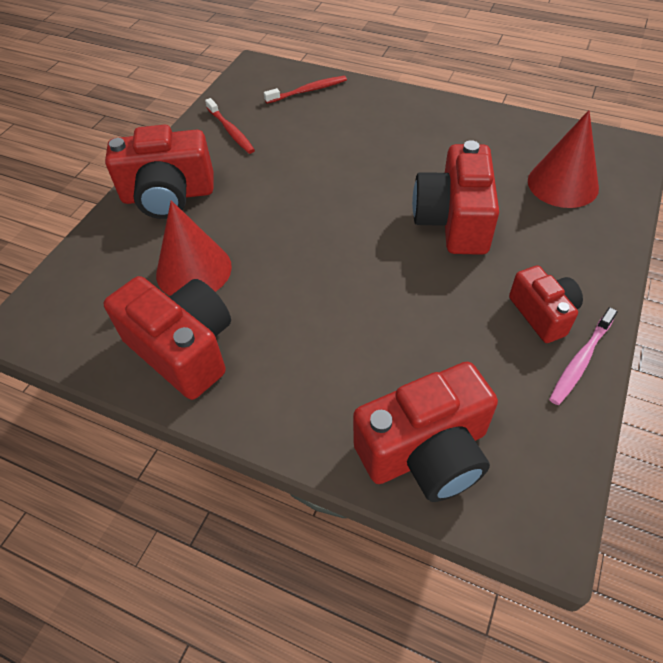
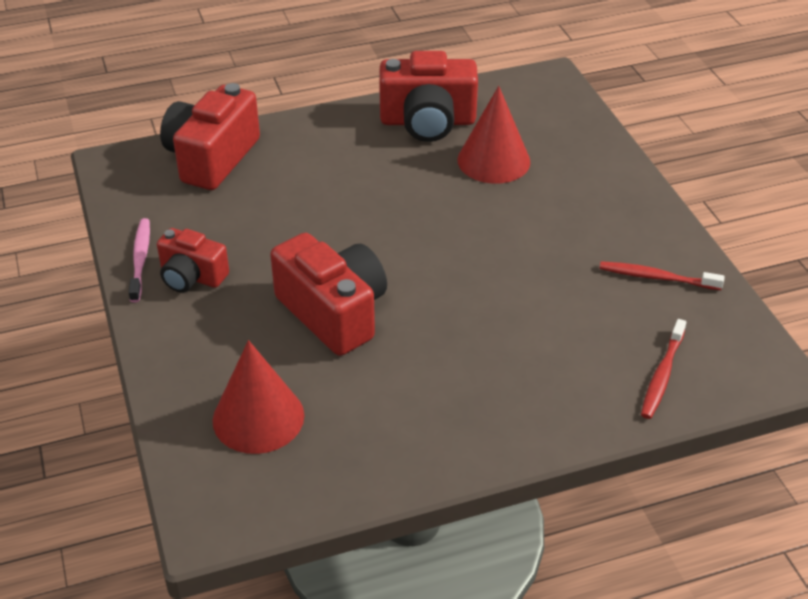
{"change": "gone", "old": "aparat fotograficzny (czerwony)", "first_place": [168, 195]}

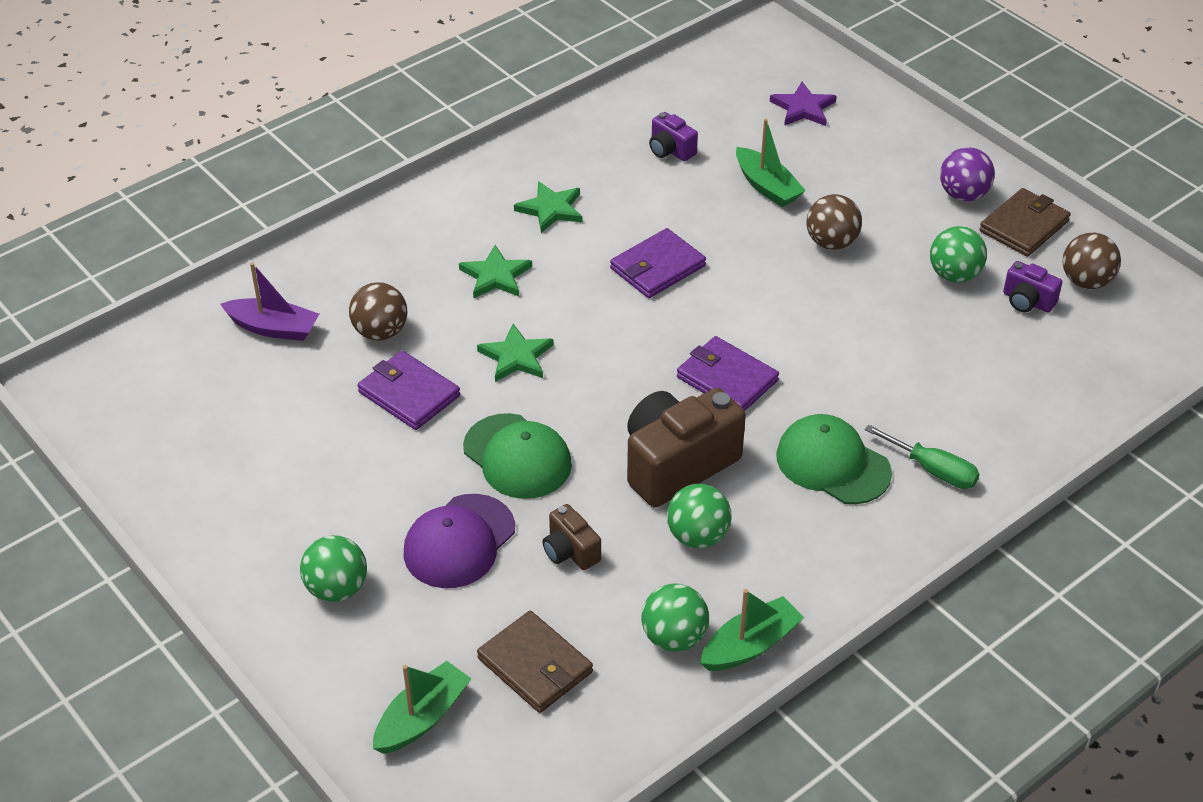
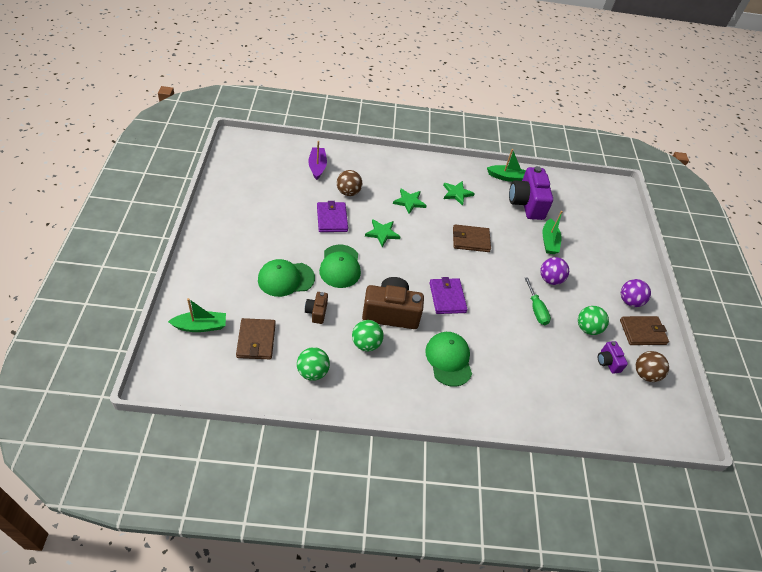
{"change": "rotated", "old": "łódka (fioletowy)", "first_place": [273, 328], "second_place": [317, 167], "degrees": -150}
{"change": "gone", "old": "piłka (zielony)", "first_place": [337, 589]}
{"change": "repainted", "old": "czapka (fioletowy)", "new": "czapka (zielony)", "first_place": [459, 542], "second_place": [285, 279]}
{"change": "repainted", "old": "portfel (fioletowy)", "new": "portfel (brązowy)", "first_place": [657, 267], "second_place": [470, 240]}
{"change": "scaled", "old": "aparat fotograficzny (fioletowy)", "first_place": [670, 150], "second_place": [526, 203], "factor": 2.04}
{"change": "shifted", "old": "łódka (zielony)", "first_place": [750, 645], "second_place": [507, 177]}
{"change": "gone", "old": "gwiazda (fioletowy)", "first_place": [803, 108]}
{"change": "repainted", "old": "piłka (brązowy)", "new": "piłka (fioletowy)", "first_place": [831, 242], "second_place": [550, 279]}
{"change": "shifted", "old": "śrubokręt (zielony)", "first_place": [933, 470], "second_place": [536, 309]}

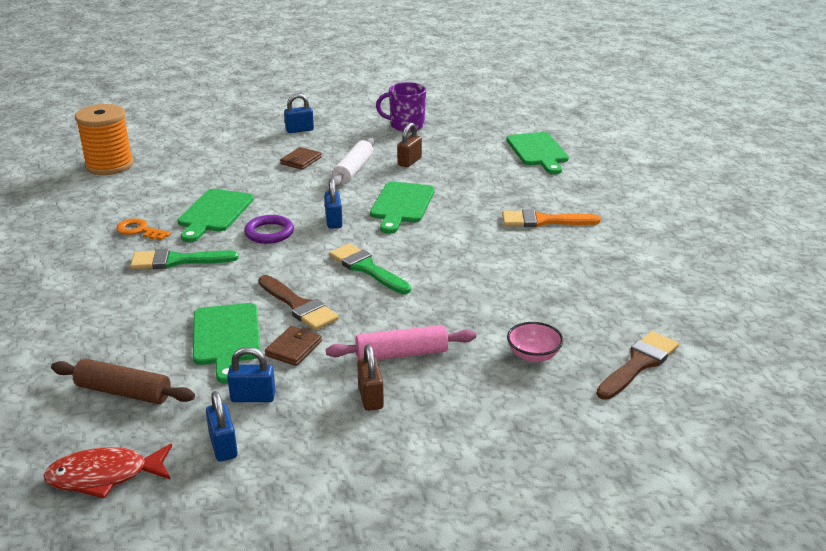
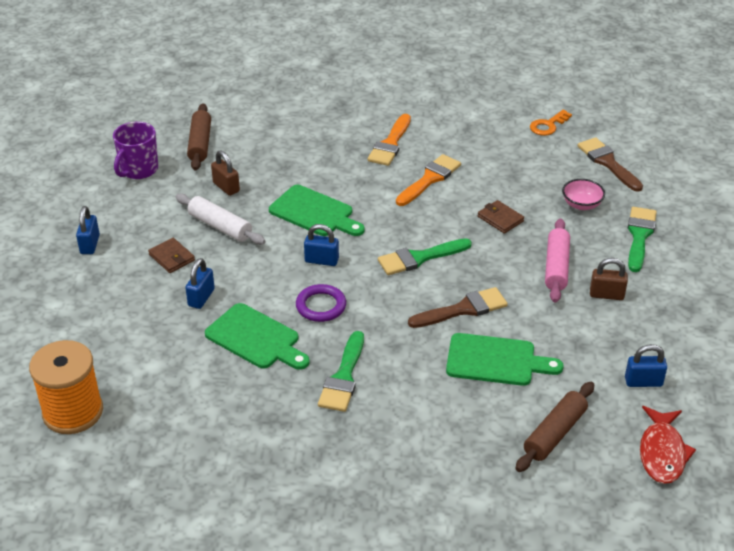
{"change": "shifted", "old": "klucz (pomarańczowy)", "first_place": [139, 230], "second_place": [548, 125]}
{"change": "shifted", "old": "kłódka (niebieski)", "first_place": [253, 397], "second_place": [201, 297]}
{"change": "shifted", "old": "portfel (brązowy)", "first_place": [294, 348], "second_place": [500, 219]}
{"change": "gone", "old": "deska do krojenia (zielony)", "first_place": [538, 151]}
{"change": "new", "new": "wałek do ciasta (brązowy)", "second_place": [200, 143]}
{"change": "new", "new": "pędzel (pomarańczowy)", "second_place": [430, 179]}
{"change": "new", "new": "pędzel (zielony)", "second_place": [639, 236]}

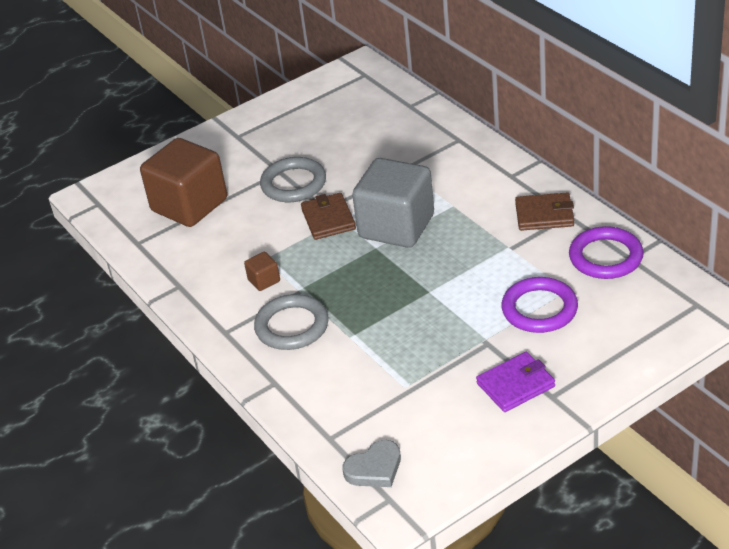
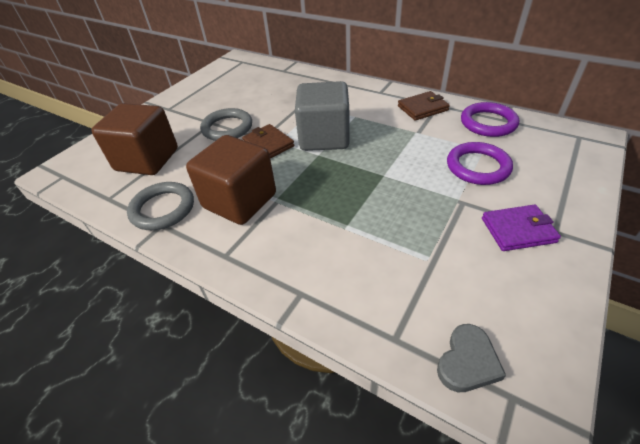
{"change": "scaled", "old": "sześcian (brązowy)", "first_place": [264, 280], "second_place": [239, 201], "factor": 2.48}
{"change": "shifted", "old": "pierścień (szary)", "first_place": [292, 326], "second_place": [163, 209]}
{"change": "rotated", "old": "portfel (fioletowy)", "first_place": [516, 385], "second_place": [518, 230], "degrees": 45}

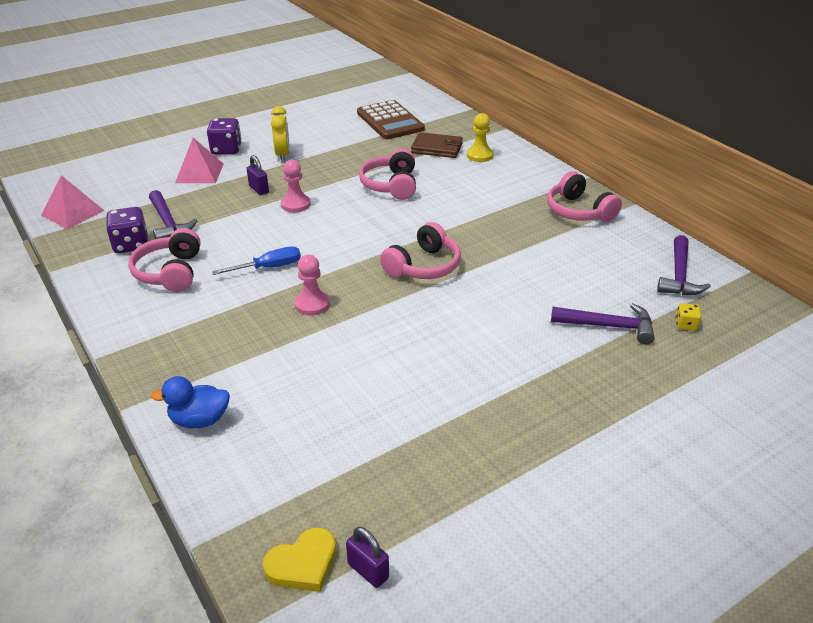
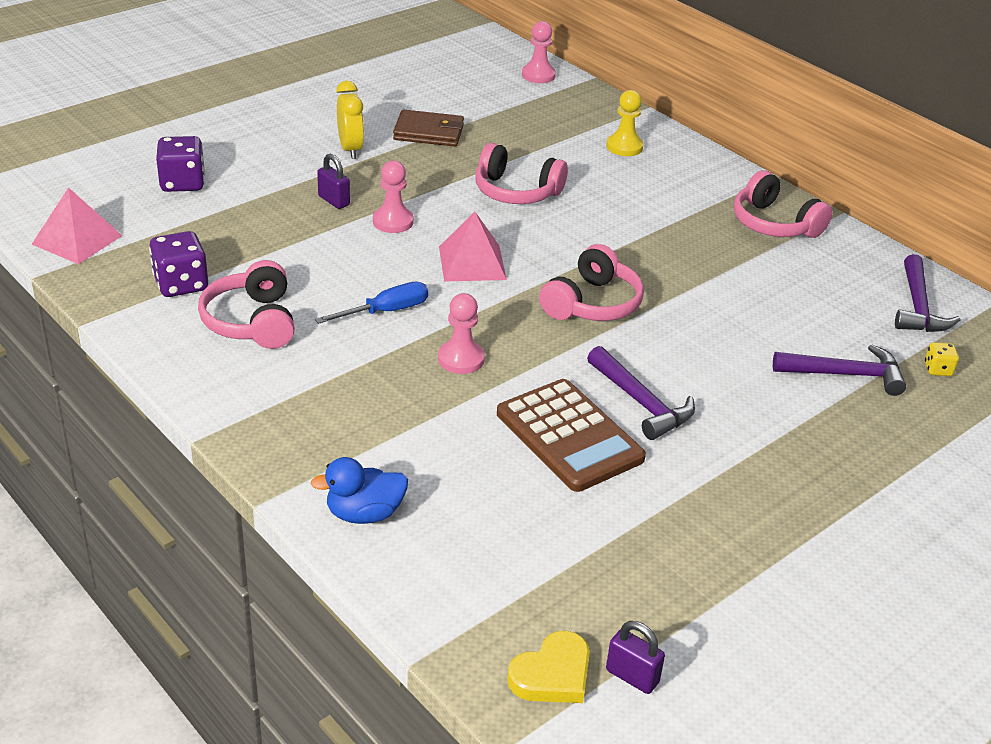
{"change": "shifted", "old": "młotek (fioletowy)", "first_place": [168, 223], "second_place": [641, 403]}
{"change": "shifted", "old": "piramida (różowy)", "first_place": [199, 173], "second_place": [472, 263]}
{"change": "shifted", "old": "kostka do gry (fioletowy)", "first_place": [226, 149], "second_place": [182, 183]}
{"change": "shifted", "old": "kalkulator (brązowy)", "first_place": [390, 121], "second_place": [569, 436]}
{"change": "rotated", "old": "słuchawki (różowy)", "first_place": [391, 185], "second_place": [516, 191], "degrees": -60}
{"change": "shifted", "old": "portfel (brązowy)", "first_place": [437, 148], "second_place": [428, 132]}
{"change": "new", "new": "pionek (różowy)", "second_place": [538, 75]}

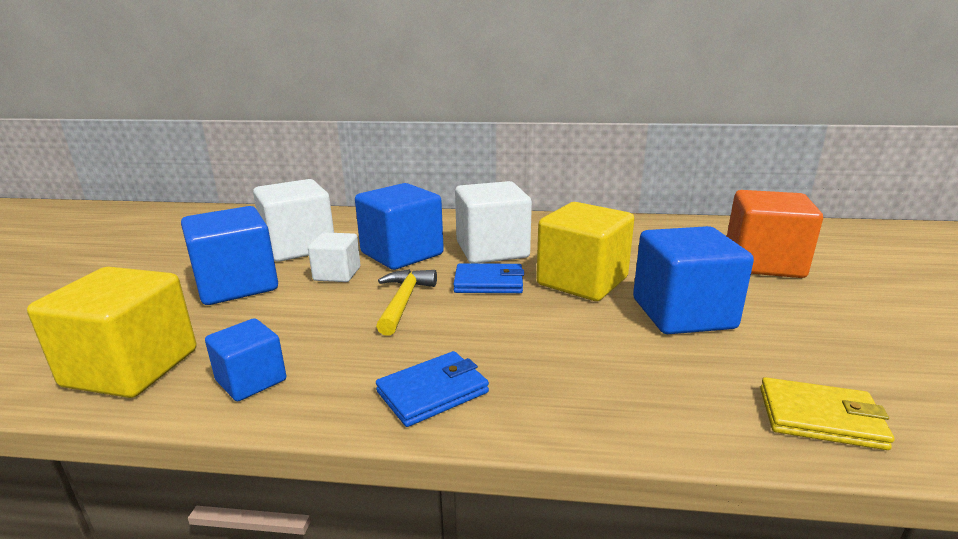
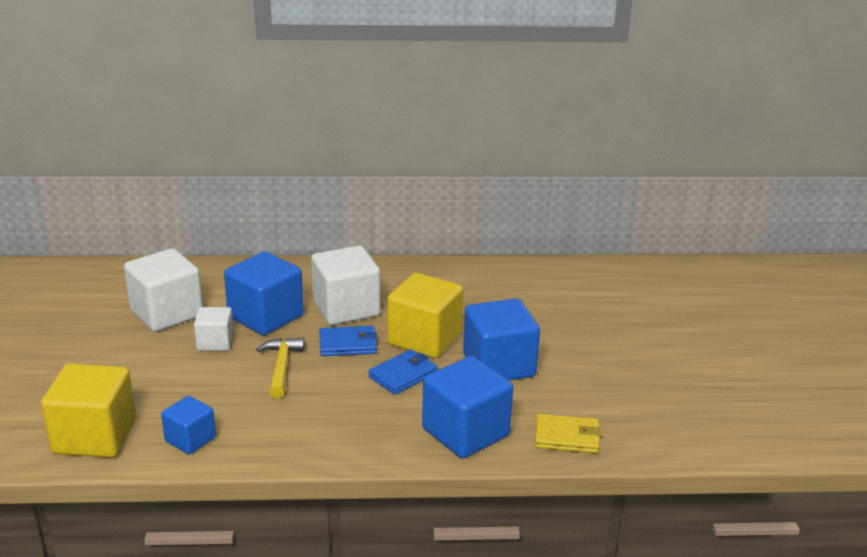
{"change": "shifted", "old": "sześcian (niebieski)", "first_place": [237, 285], "second_place": [465, 432]}
{"change": "shifted", "old": "portfel (niebieski)", "first_place": [432, 392], "second_place": [403, 375]}
{"change": "gone", "old": "sześcian (pomarańczowy)", "first_place": [763, 263]}

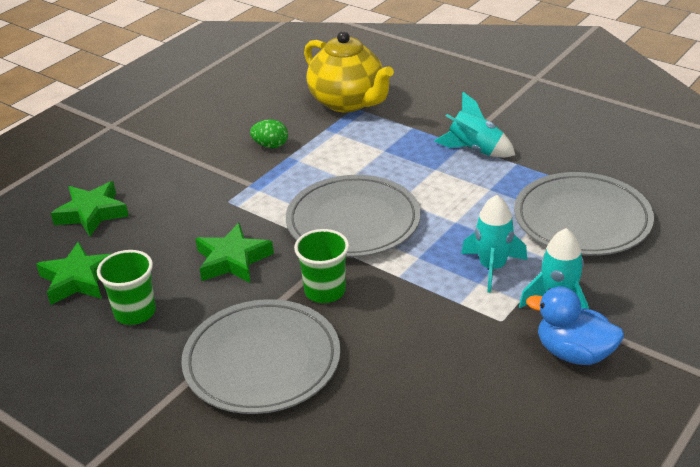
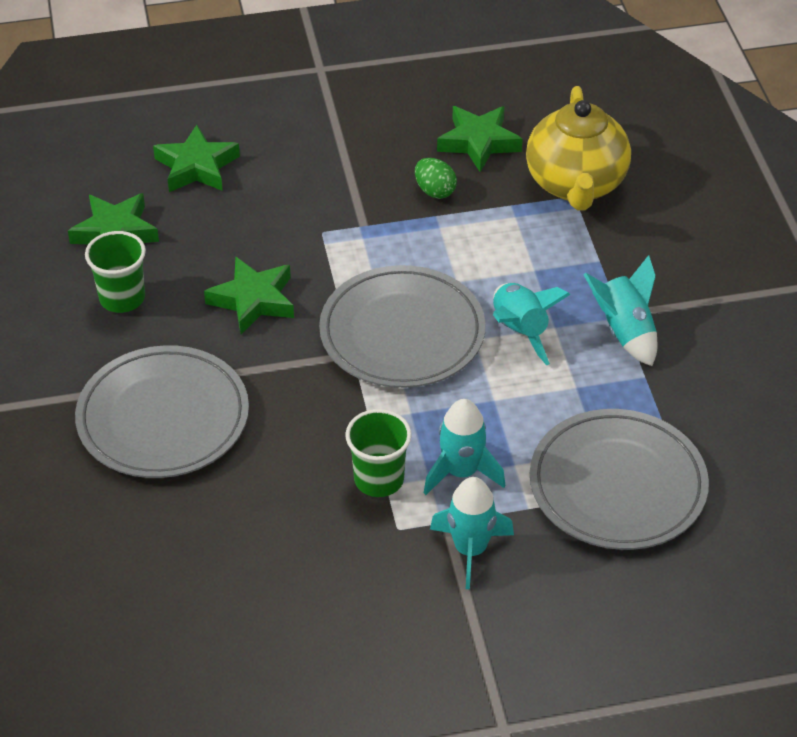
{"change": "shifted", "old": "szklanka (zielony)", "first_place": [325, 291], "second_place": [379, 479]}
{"change": "gone", "old": "kaczka (niebieski)", "first_place": [574, 353]}
{"change": "new", "new": "gwiazda (zielony)", "second_place": [478, 142]}
{"change": "new", "new": "rakieta (turkusowy)", "second_place": [520, 331]}

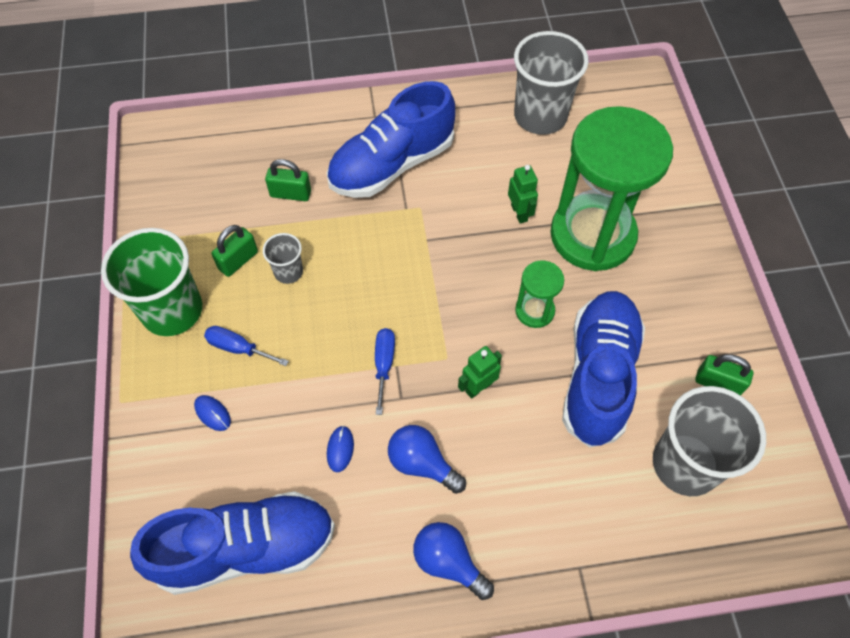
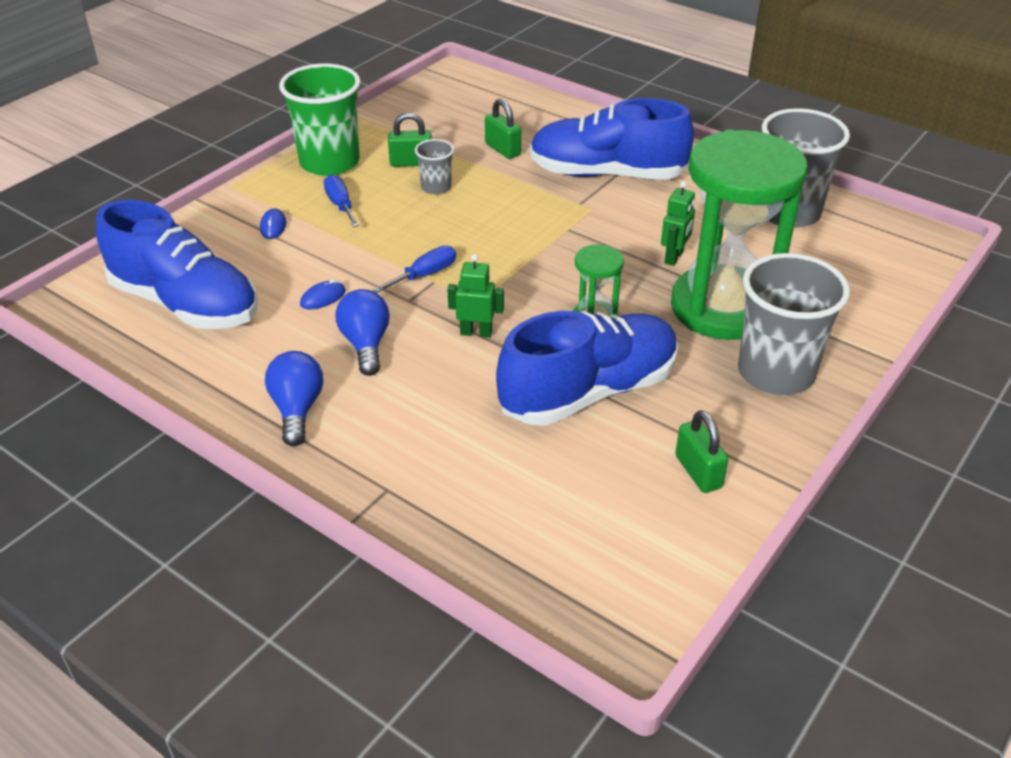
{"change": "shifted", "old": "szklanka (szary)", "first_place": [685, 464], "second_place": [776, 372]}

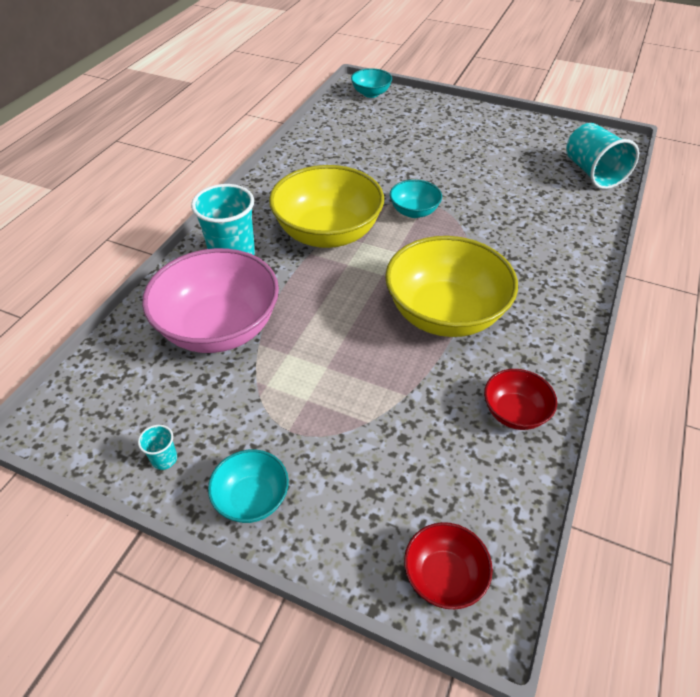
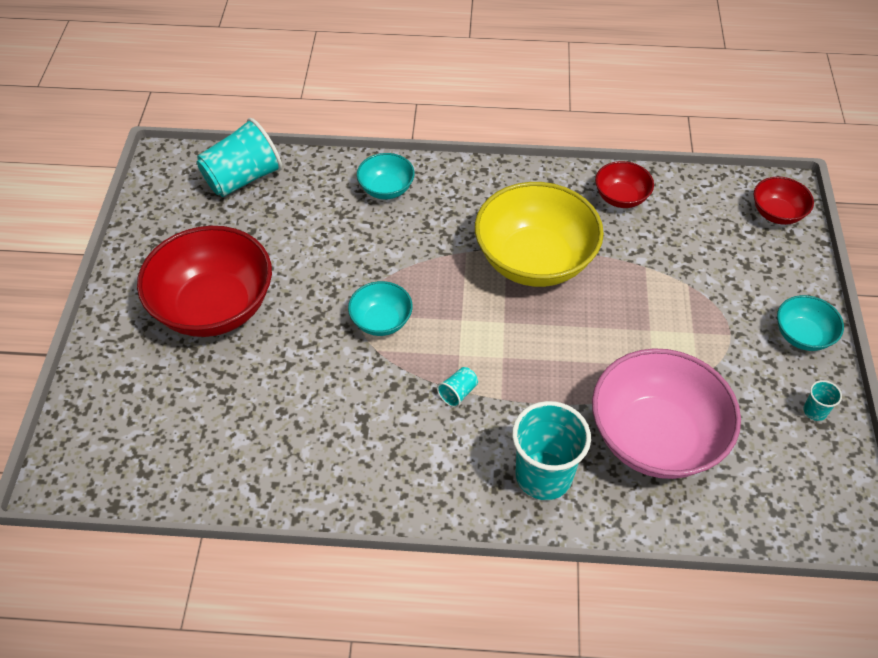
{"change": "swapped", "old": "miska (żółty)", "new": "szklanka (turkusowy)", "first_place": [328, 233], "second_place": [458, 393]}
{"change": "shifted", "old": "miska (turkusowy)", "first_place": [371, 93], "second_place": [386, 189]}
{"change": "new", "new": "miska (czerwony)", "second_place": [214, 307]}

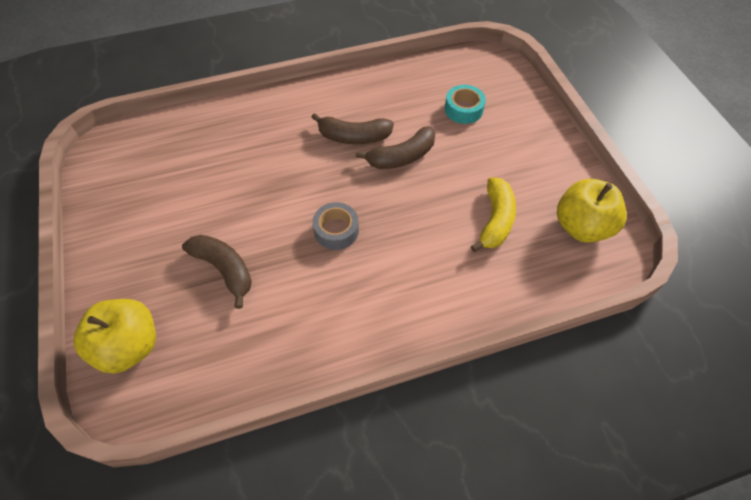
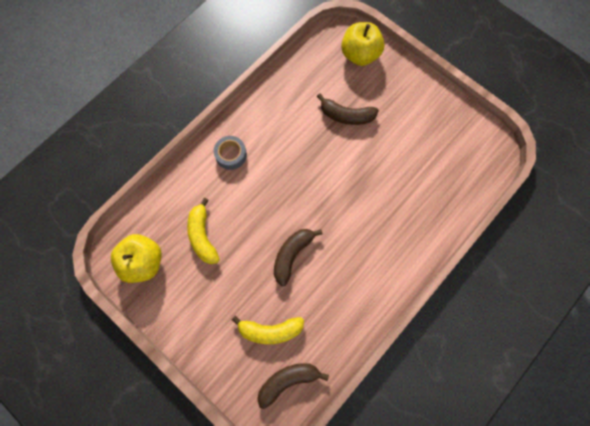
{"change": "shifted", "old": "banan (brązowy)", "first_place": [353, 137], "second_place": [288, 381]}
{"change": "shifted", "old": "taśma klejąca (szary)", "first_place": [336, 230], "second_place": [231, 155]}
{"change": "swapped", "old": "taśma klejąca (turkusowy)", "new": "banan (żółty)", "first_place": [463, 109], "second_place": [270, 331]}

